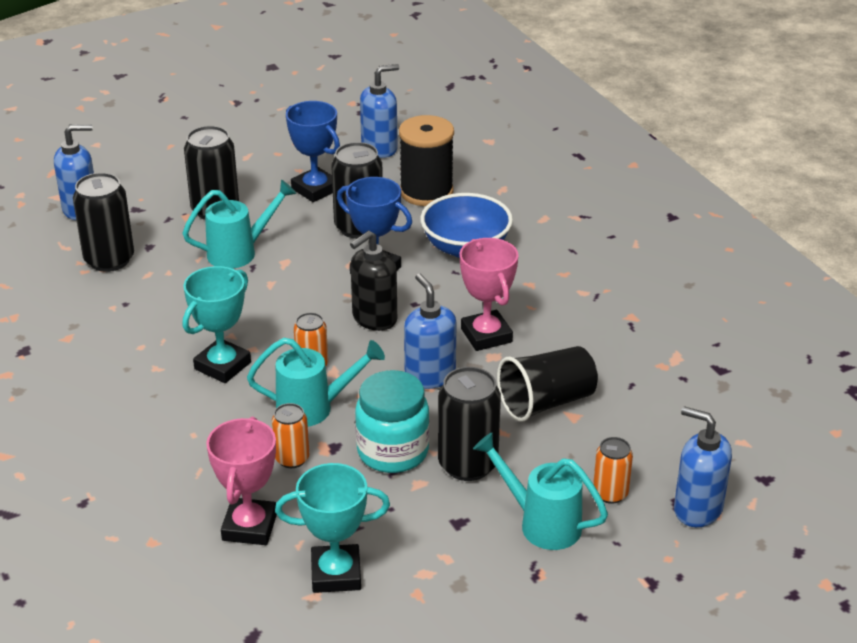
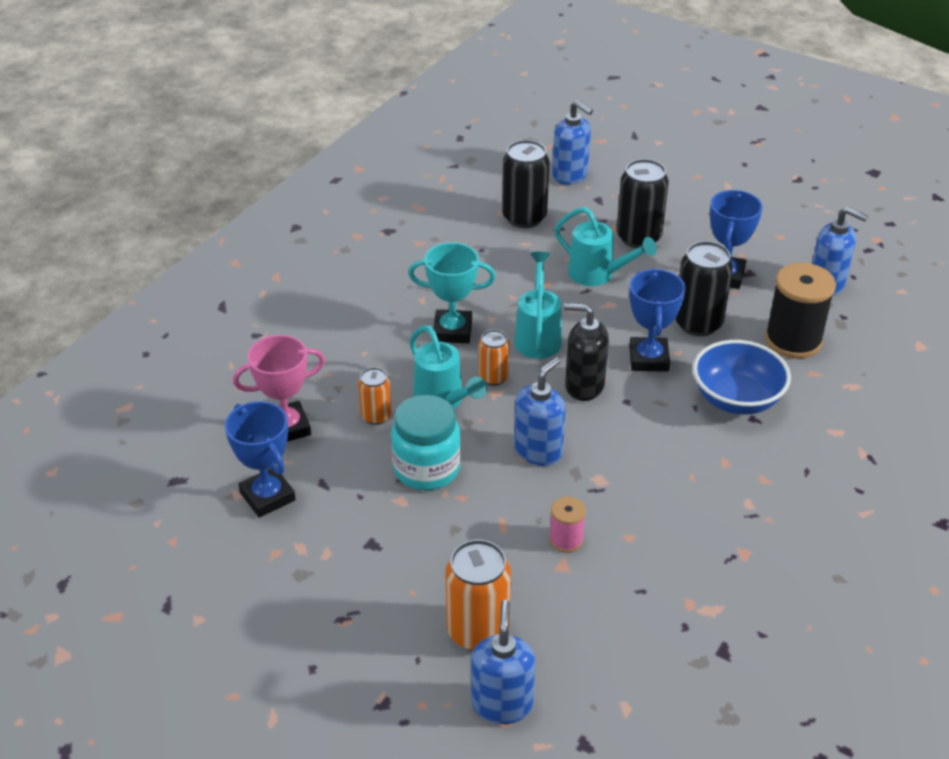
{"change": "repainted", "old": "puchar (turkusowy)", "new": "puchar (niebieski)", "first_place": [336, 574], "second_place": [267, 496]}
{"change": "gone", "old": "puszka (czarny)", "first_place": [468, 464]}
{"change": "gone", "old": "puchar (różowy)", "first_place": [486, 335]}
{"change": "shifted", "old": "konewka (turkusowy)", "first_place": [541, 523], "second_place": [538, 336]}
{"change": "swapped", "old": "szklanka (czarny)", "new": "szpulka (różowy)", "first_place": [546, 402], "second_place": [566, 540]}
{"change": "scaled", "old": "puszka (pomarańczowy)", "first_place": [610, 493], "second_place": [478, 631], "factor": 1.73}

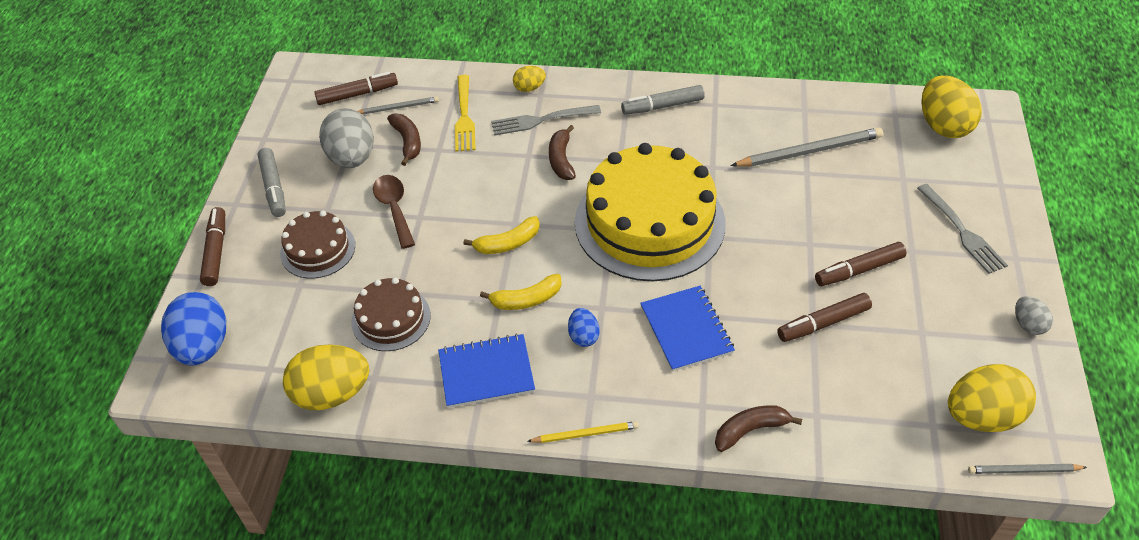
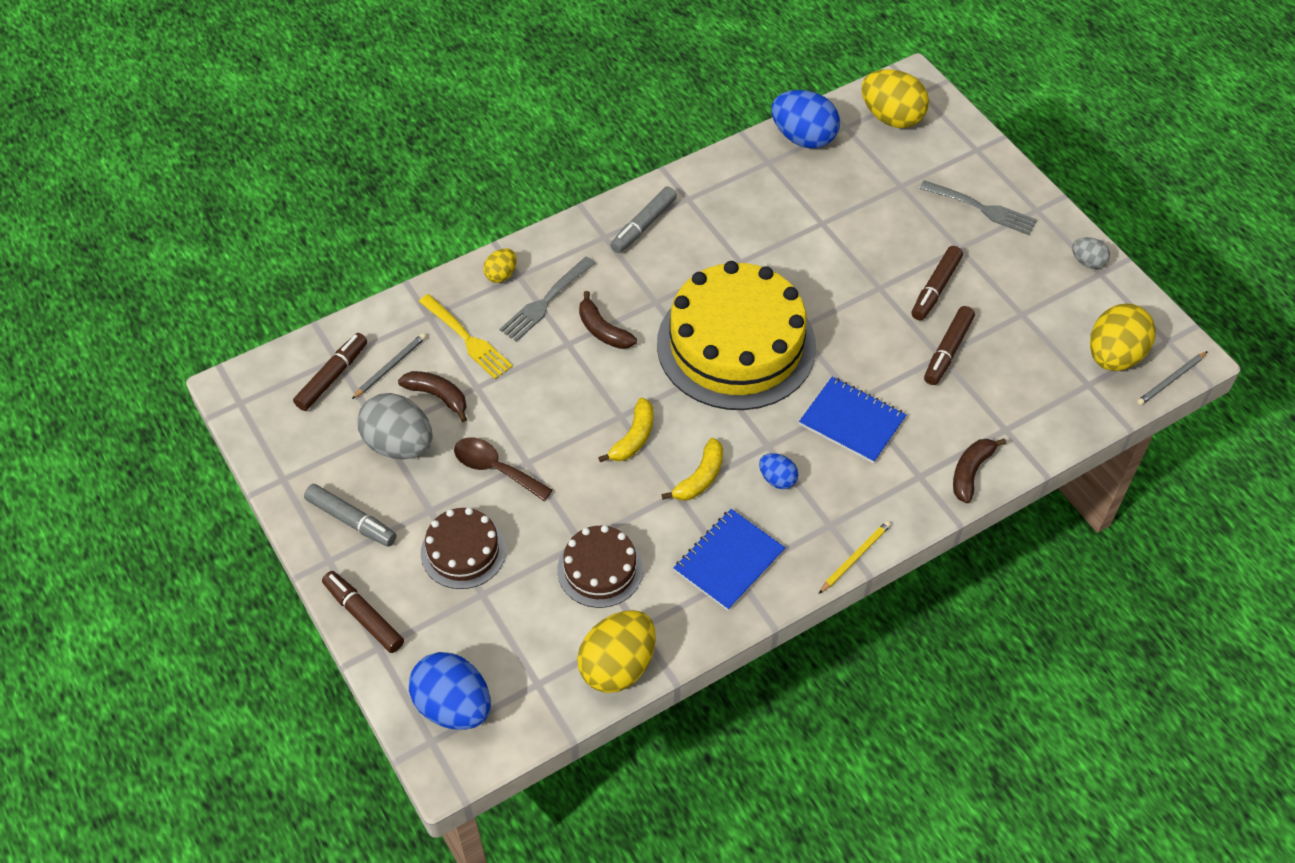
{"change": "gone", "old": "ołówek (szary)", "first_place": [809, 151]}
{"change": "new", "new": "jajko (niebieski)", "second_place": [803, 138]}

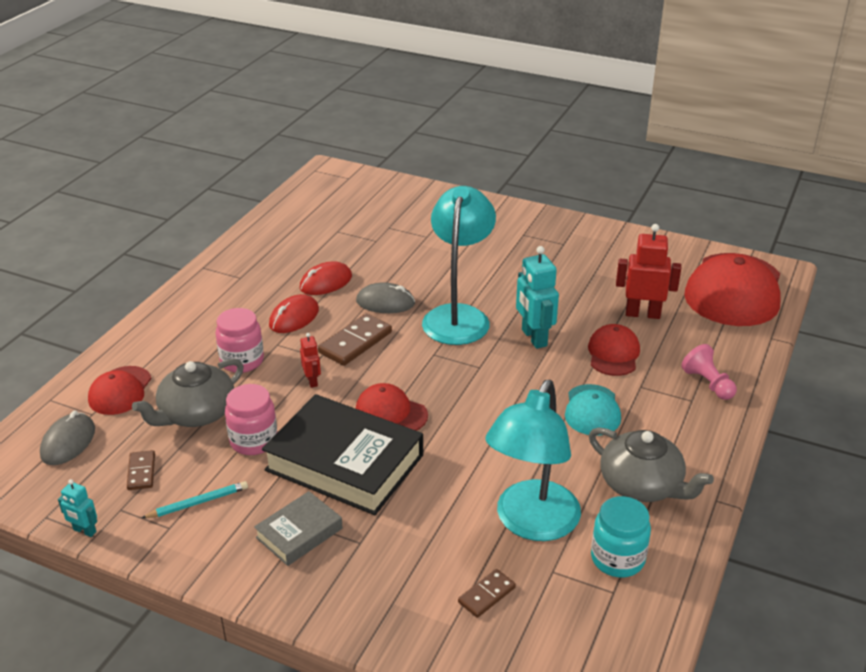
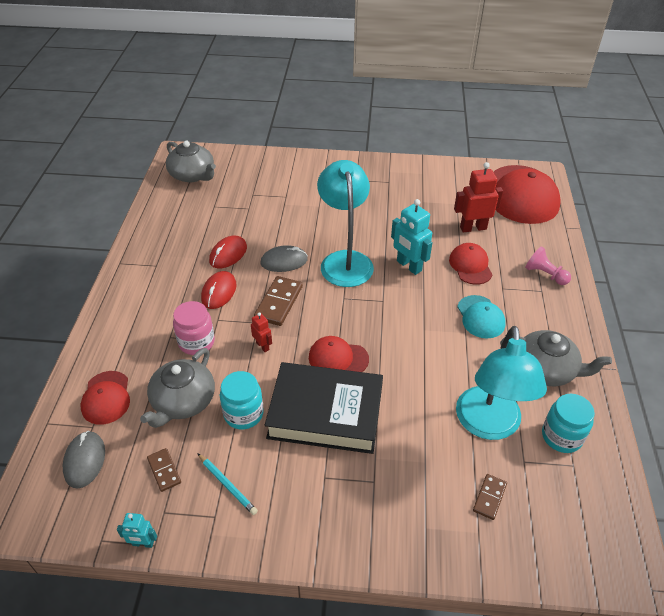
{"change": "rotated", "old": "ołówek (turkusowy)", "first_place": [198, 503], "second_place": [227, 485], "degrees": 90}
{"change": "repainted", "old": "słoik (różowy)", "new": "słoik (turkusowy)", "first_place": [253, 441], "second_place": [243, 414]}
{"change": "gone", "old": "książka (szary)", "first_place": [299, 533]}
{"change": "new", "new": "imbryk (szary)", "second_place": [192, 175]}

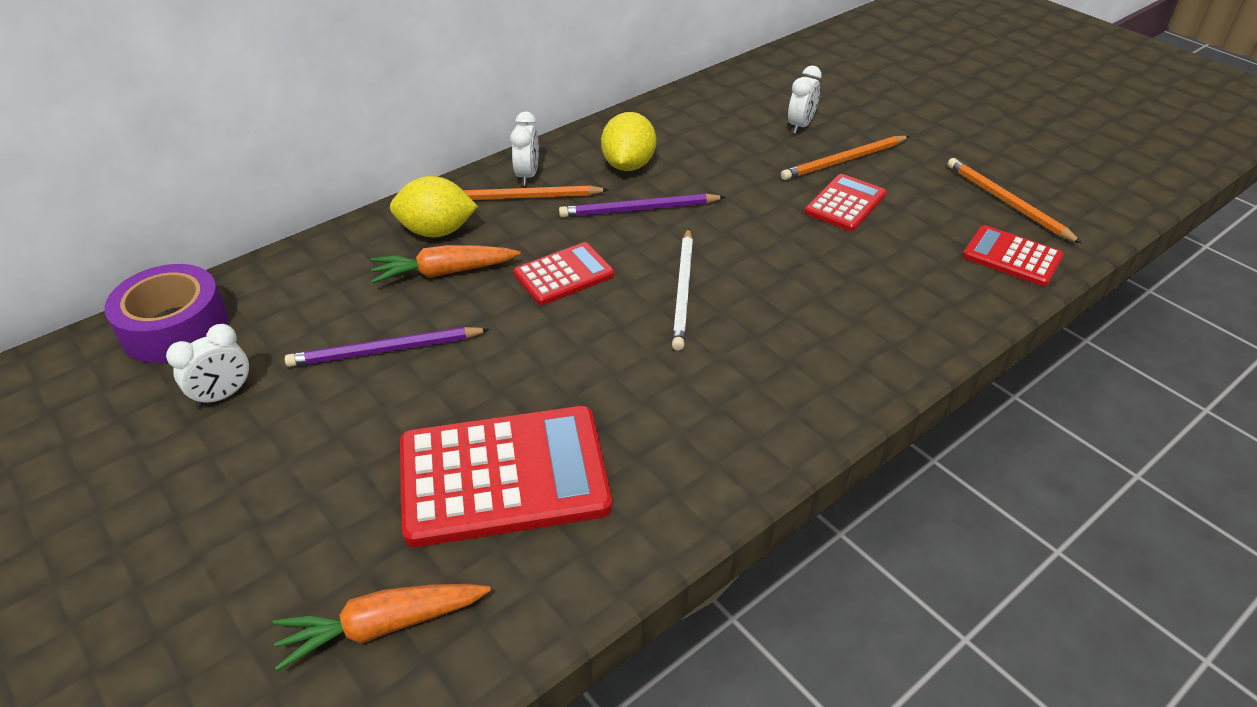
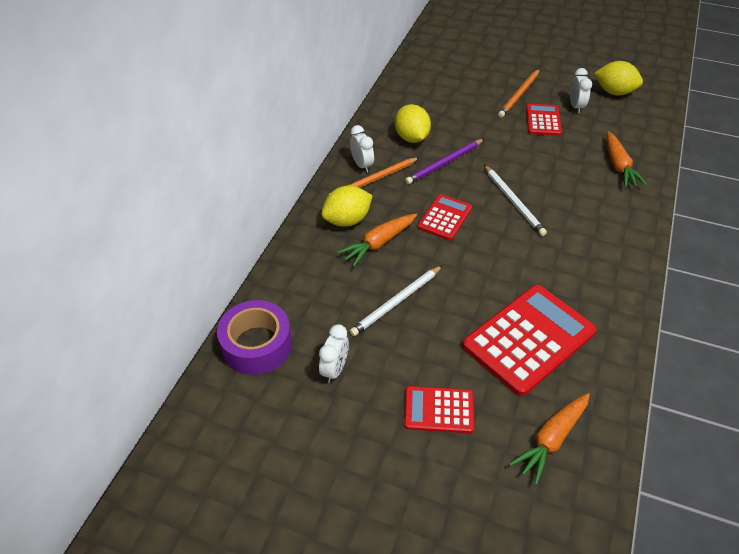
{"change": "repainted", "old": "ołówek (fioletowy)", "new": "ołówek (biały)", "first_place": [385, 350], "second_place": [396, 302]}
{"change": "shifted", "old": "budzik (biały)", "first_place": [800, 126], "second_place": [575, 106]}
{"change": "swapped", "old": "ołówek (pomarańczowy)", "new": "cytryna (żółty)", "first_place": [1007, 202], "second_place": [614, 92]}
{"change": "shifted", "old": "kalkulator (czerwony)", "first_place": [1012, 257], "second_place": [438, 410]}
{"change": "new", "new": "marchewka (pomarańczowy)", "second_place": [618, 165]}

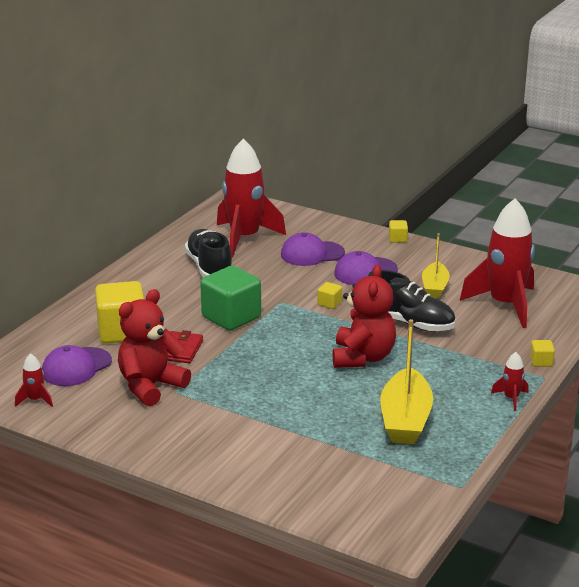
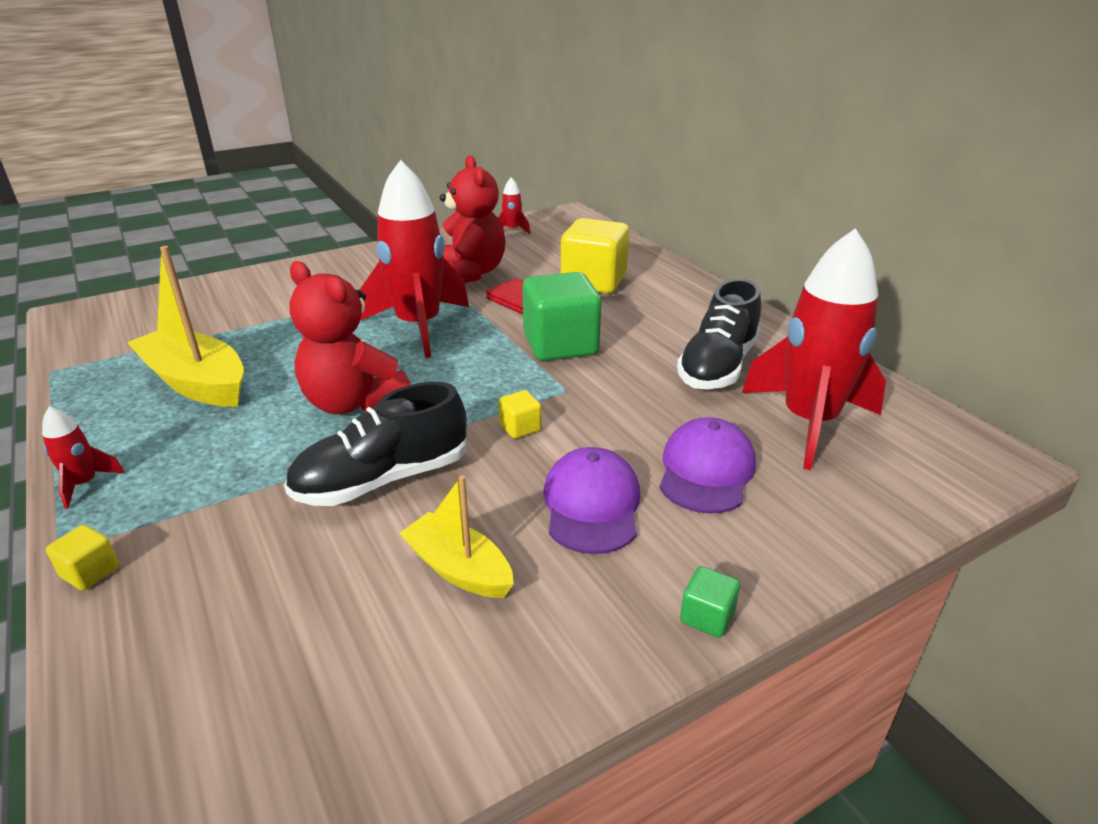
{"change": "gone", "old": "czapka (fioletowy)", "first_place": [76, 367]}
{"change": "rotated", "old": "but (czarny)", "first_place": [209, 268], "second_place": [717, 366], "degrees": 105}
{"change": "repainted", "old": "sześcian (żółty)", "new": "sześcian (zielony)", "first_place": [397, 239], "second_place": [707, 616]}
{"change": "shifted", "old": "rakieta (czerwony)", "first_place": [505, 305], "second_place": [418, 326]}

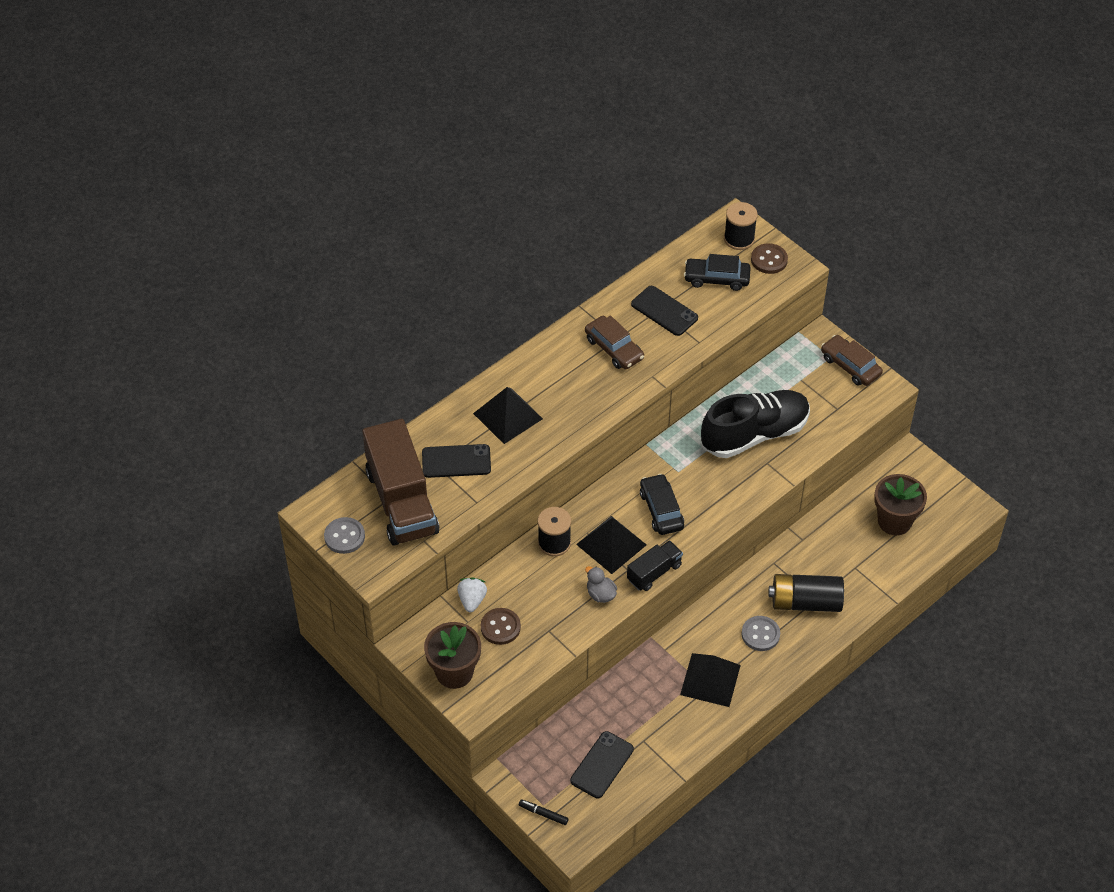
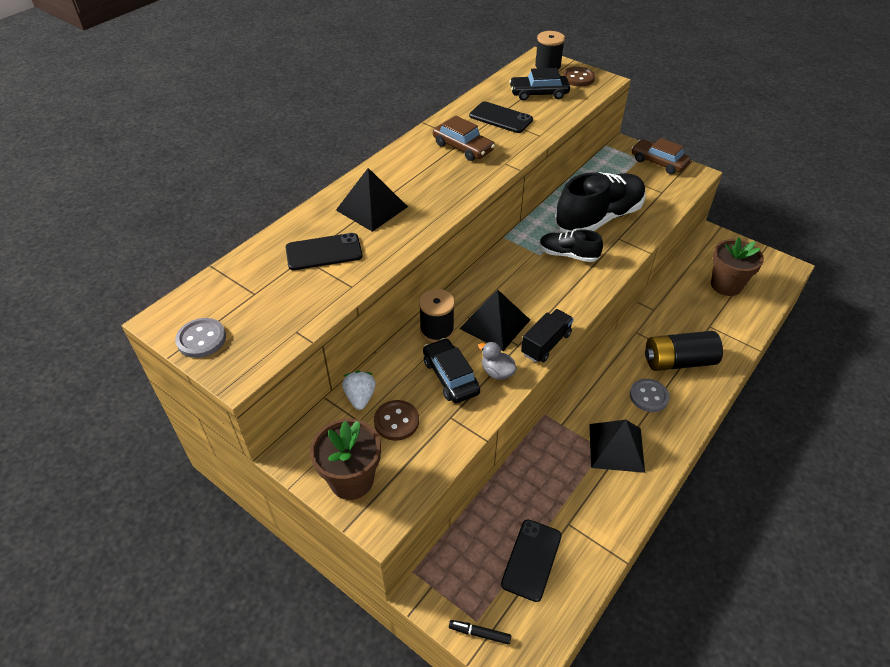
{"change": "gone", "old": "ciężarówka (brązowy)", "first_place": [401, 502]}
{"change": "shifted", "old": "samochód (czarny)", "first_place": [661, 510], "second_place": [450, 376]}
{"change": "new", "new": "but (czarny)", "second_place": [568, 255]}

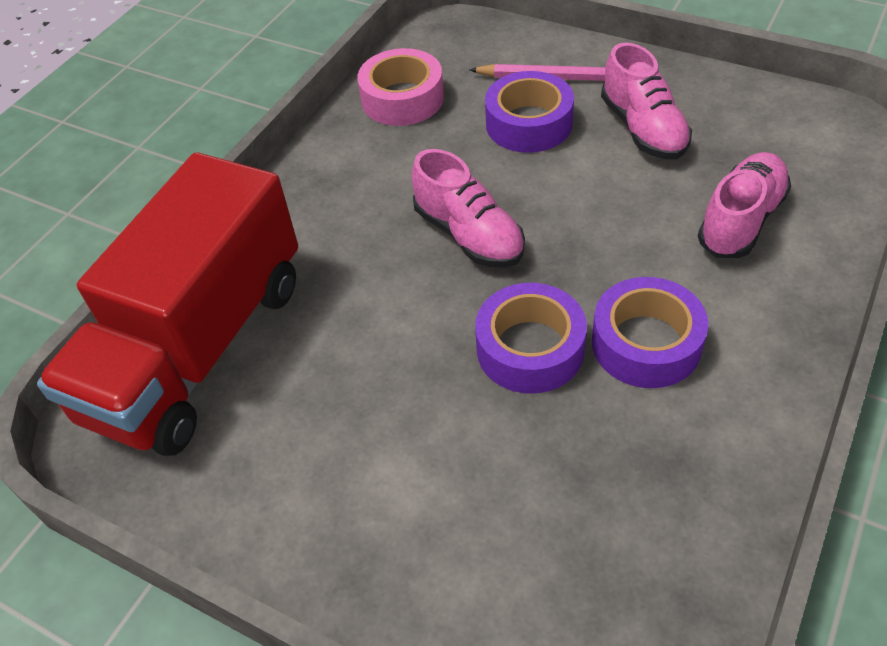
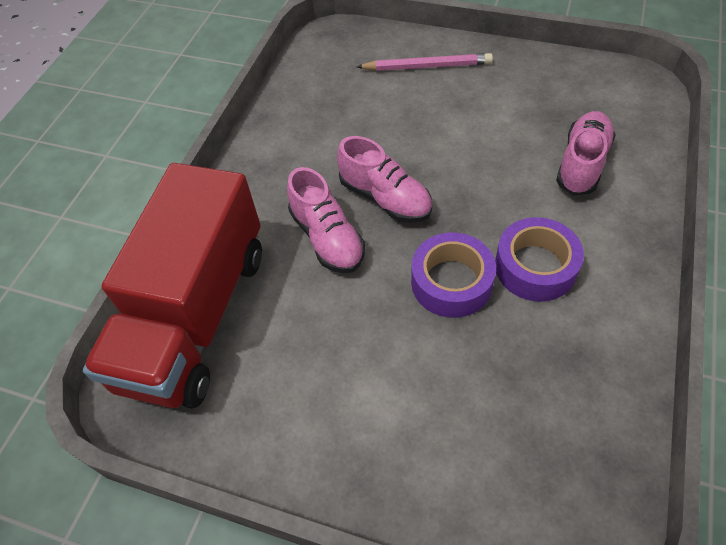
{"change": "gone", "old": "taśma klejąca (różowy)", "first_place": [402, 99]}
{"change": "gone", "old": "taśma klejąca (fioletowy)", "first_place": [529, 123]}
{"change": "shifted", "old": "but (różowy)", "first_place": [643, 129], "second_place": [327, 238]}

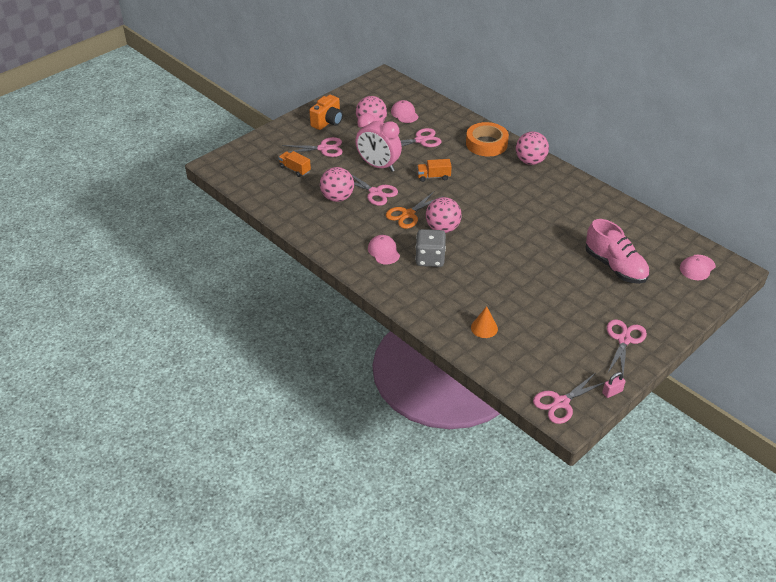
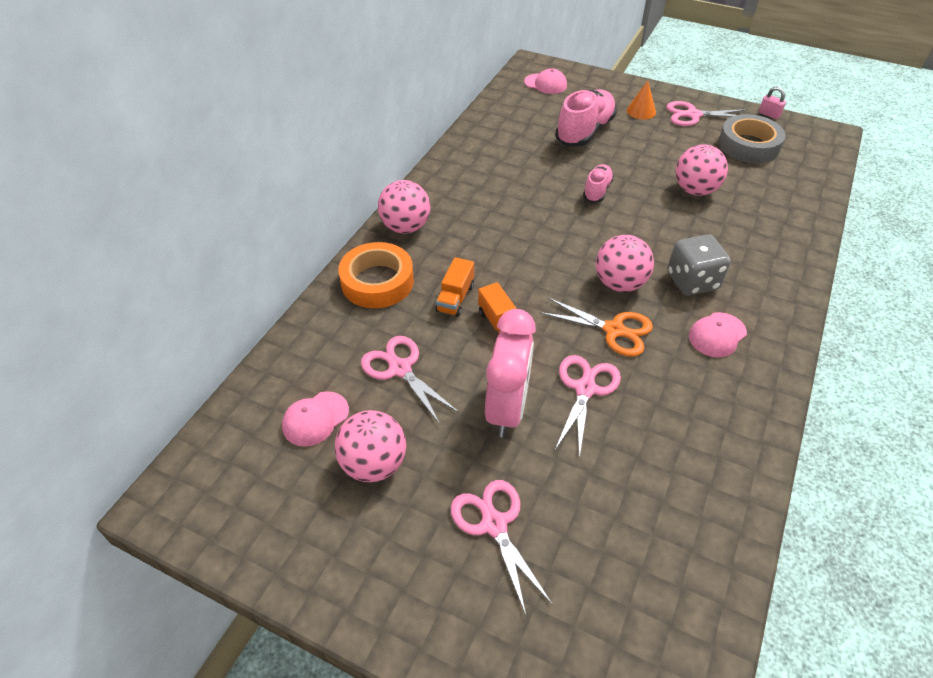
{"change": "shifted", "old": "ciężarówka (pomarańczowy)", "first_place": [295, 169], "second_place": [455, 298]}
{"change": "gone", "old": "aparat fotograficzny (pomarańczowy)", "first_place": [328, 122]}
{"change": "shifted", "old": "piłka (różowy)", "first_place": [337, 198], "second_place": [695, 190]}
{"change": "shifted", "old": "stożek (pomarańczowy)", "first_place": [484, 328], "second_place": [641, 111]}
{"change": "gone", "old": "nożyczki (różowy)", "first_place": [561, 403]}
{"change": "new", "new": "but (różowy)", "second_place": [597, 191]}
{"change": "new", "new": "taśma klejąca (szary)", "second_place": [748, 145]}

